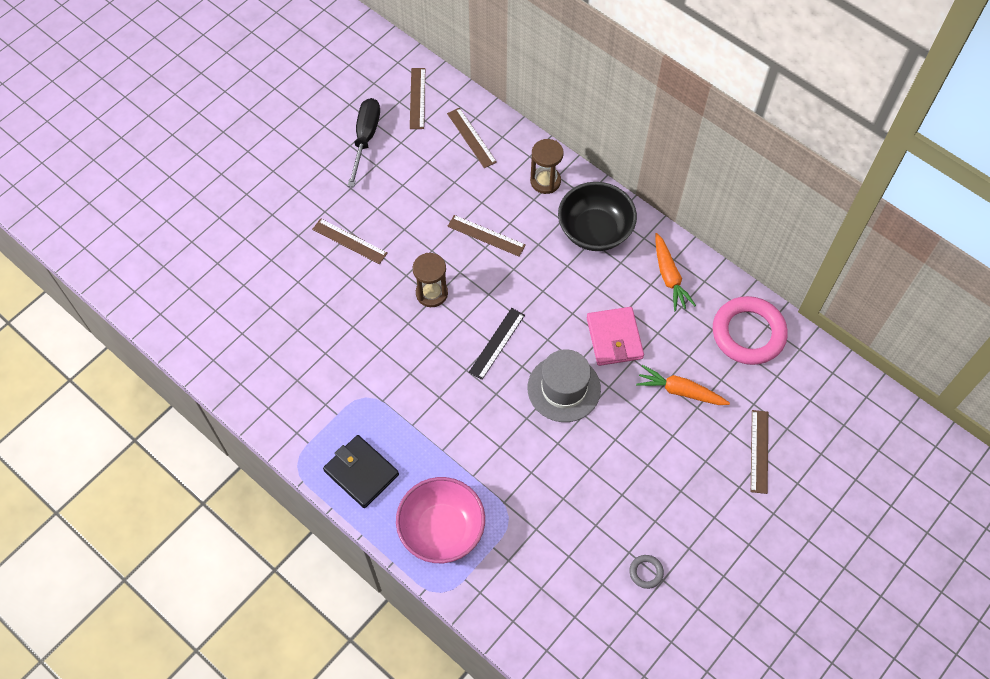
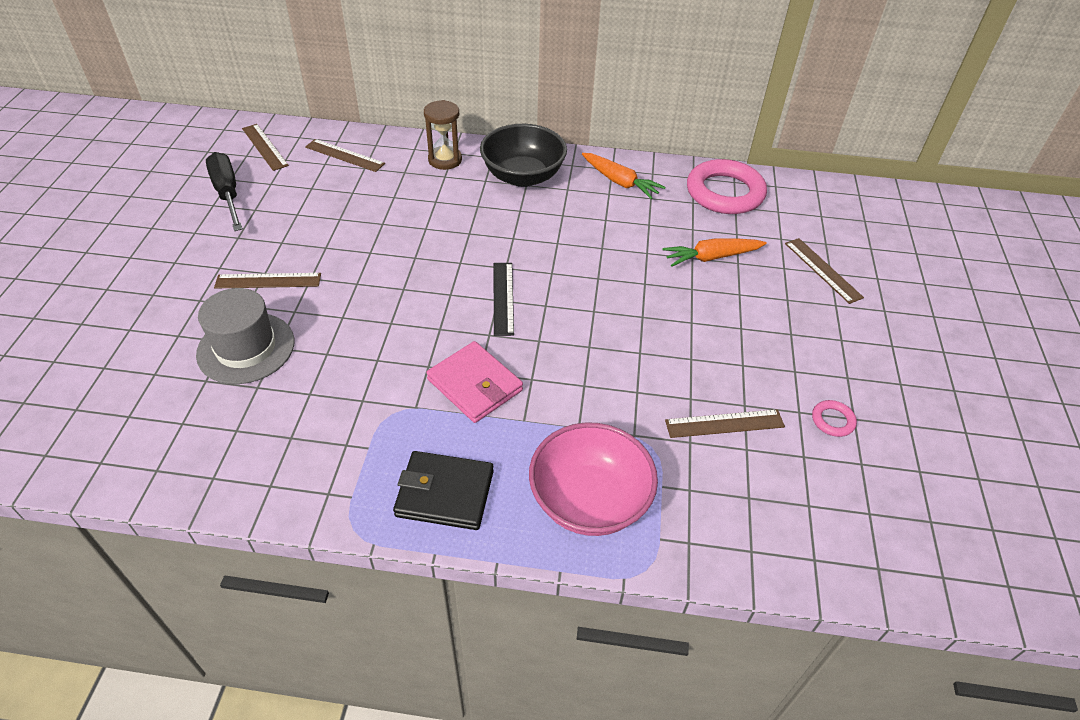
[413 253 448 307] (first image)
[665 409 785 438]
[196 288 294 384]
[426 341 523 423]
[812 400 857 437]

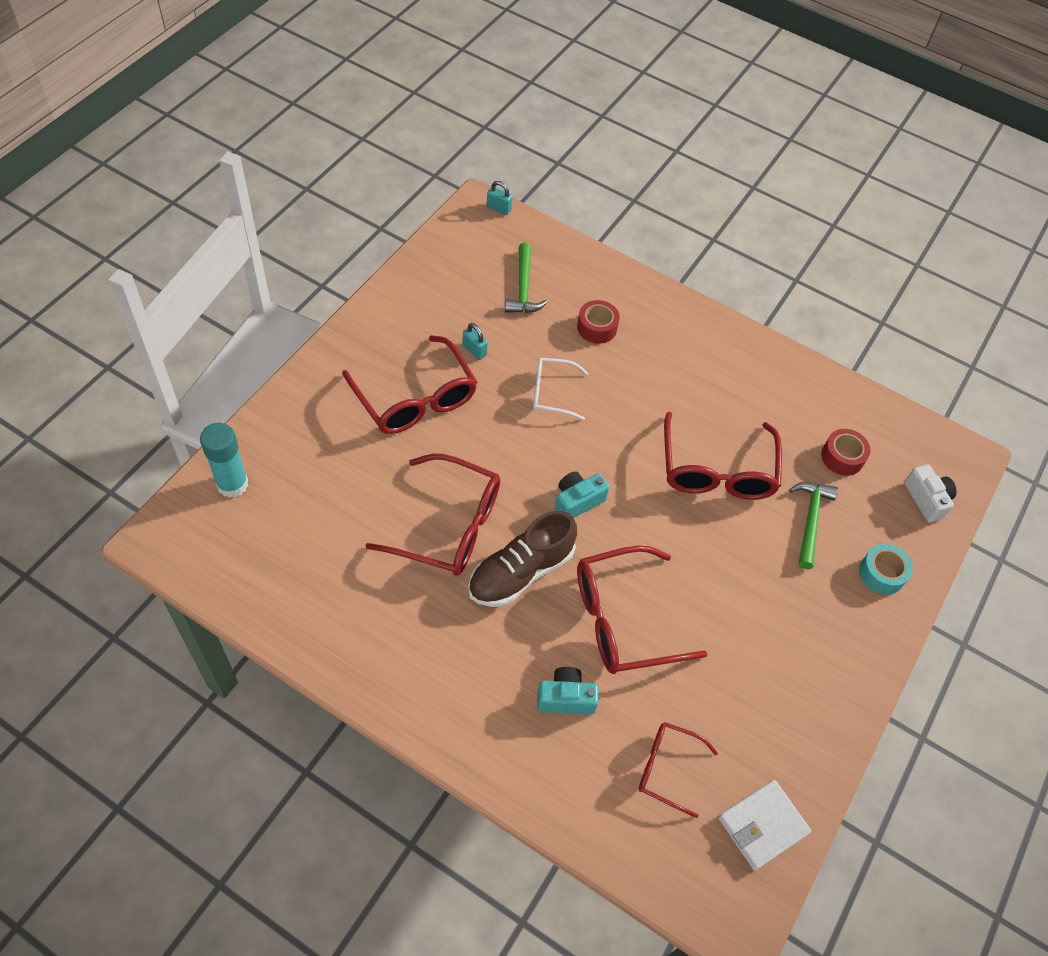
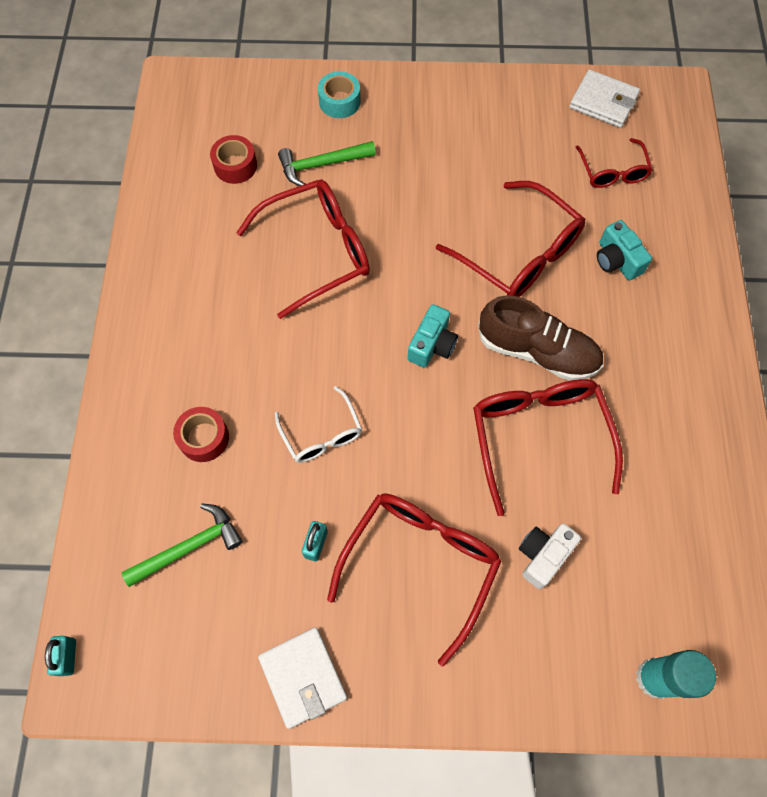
[258 627 347 729]
[519 524 581 589]
[408 304 458 368]

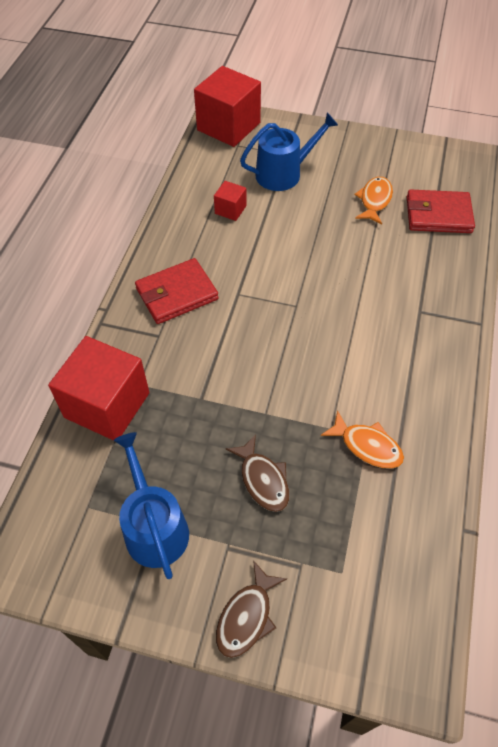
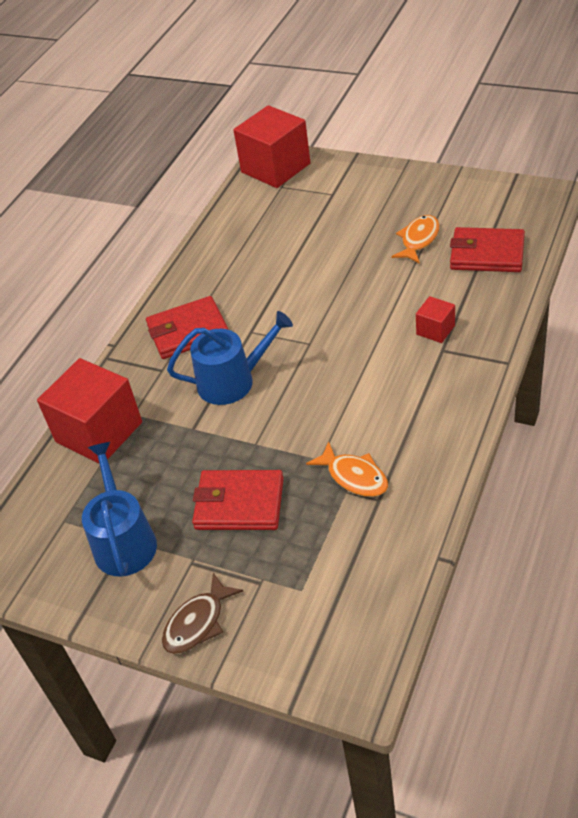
[416 296 455 343]
[167 311 293 405]
[192 470 284 530]

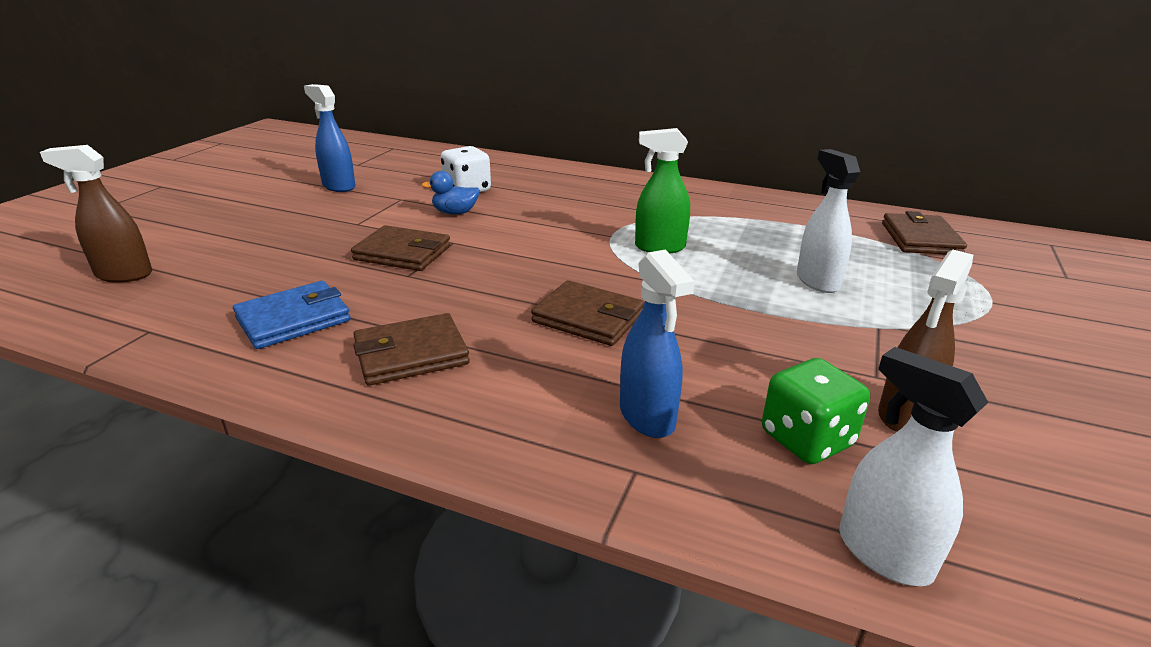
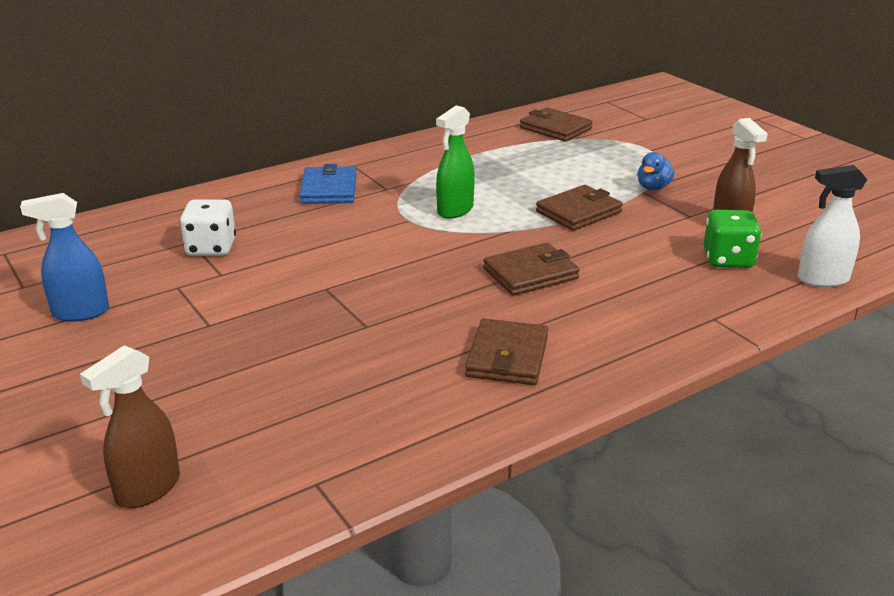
[620 250 695 438] (first image)
[797 149 861 293] (first image)
[299 164 357 204]
[536 185 623 231]
[637 152 675 190]

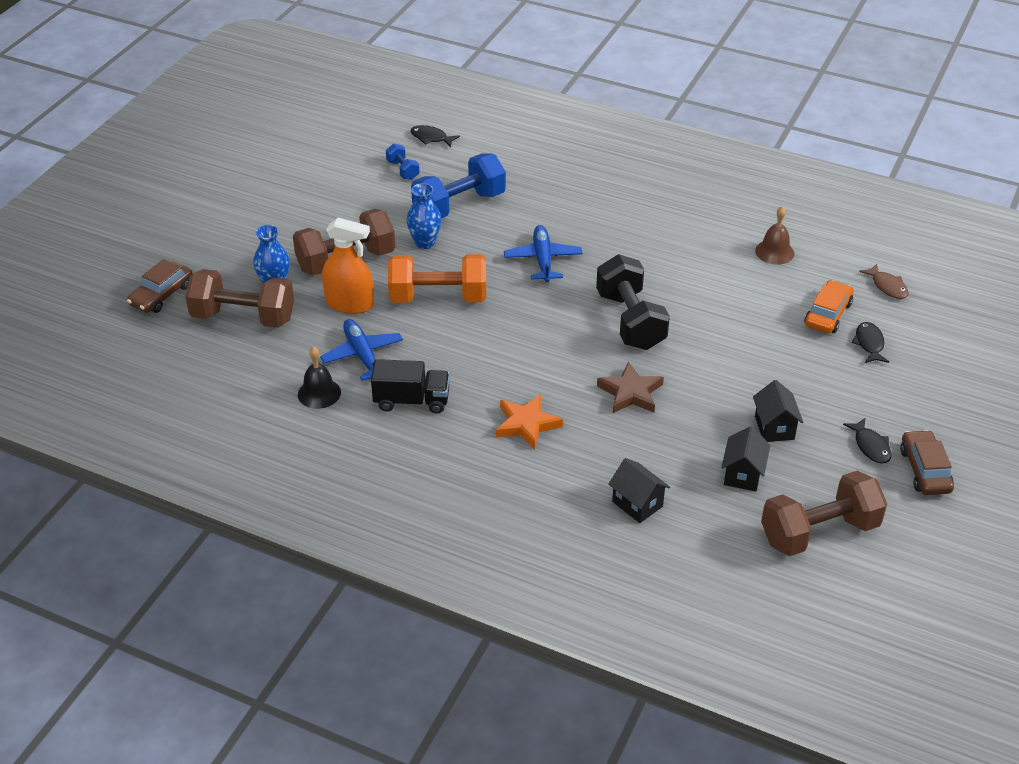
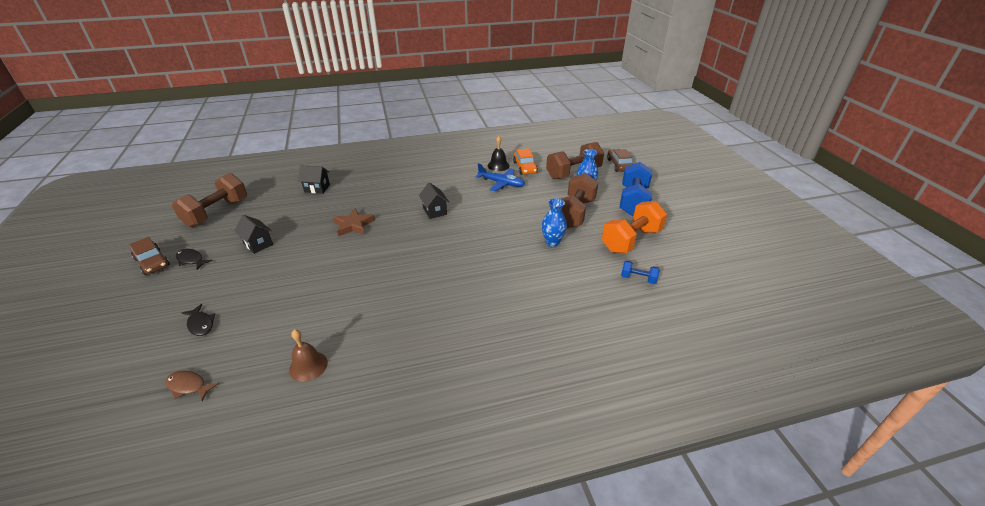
[322 218 374 314] (first image)
[371 359 450 414] (first image)
[410 125 460 147] (first image)
[496 394 563 450] (first image)
[504 225 583 282] (first image)
[596 254 670 350] (first image)
[602 201 667 253]
[620 162 652 216]
[419 182 449 219]
[513 148 538 175]

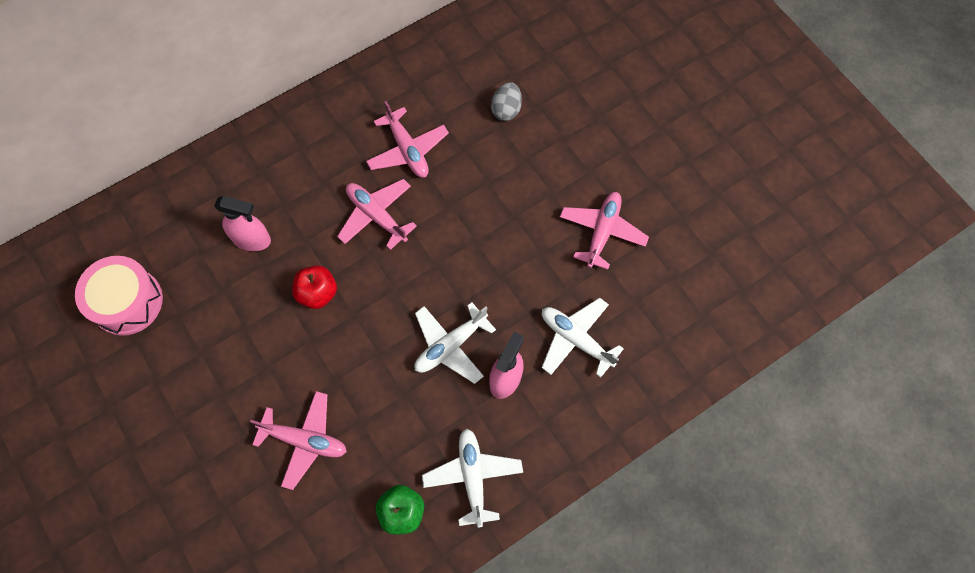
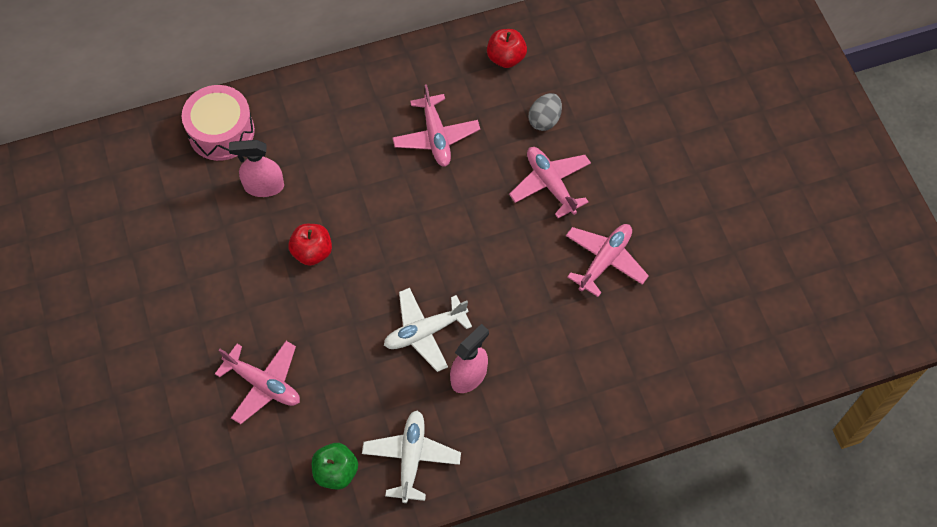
[542 298 624 378] (first image)
[487 29 527 68]
[182 85 255 161]
[509 147 591 218]
[229 140 284 197]

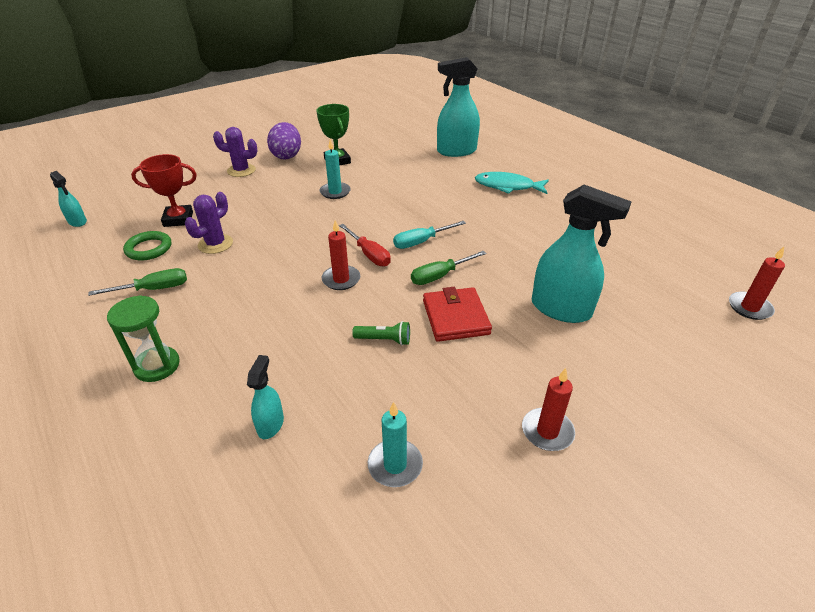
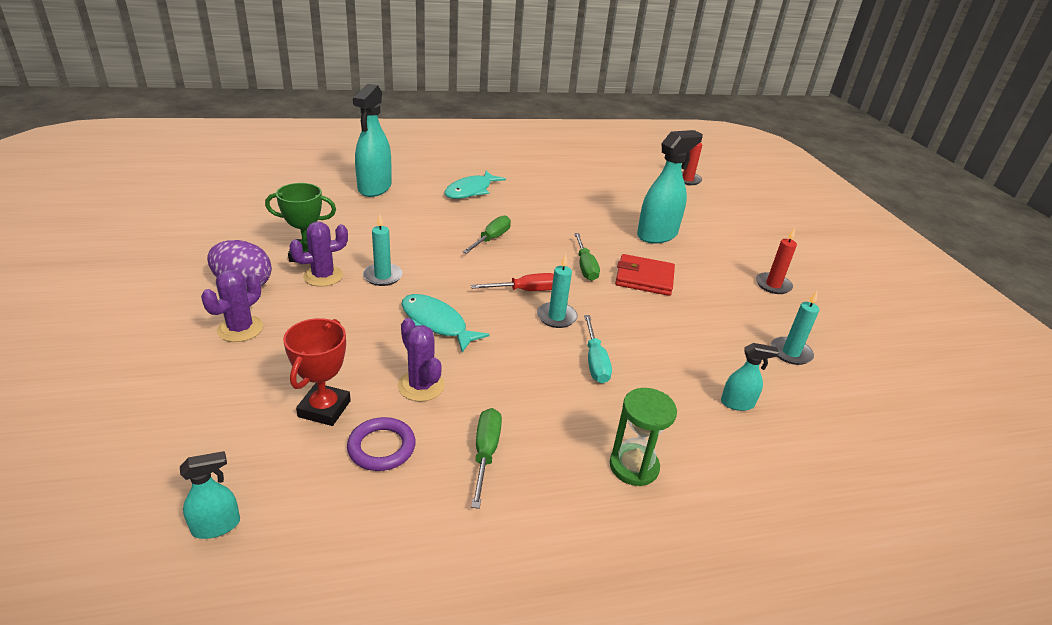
[352 321 410 345] (first image)
[289 221 348 287]
[401 294 489 352]
[462 215 511 254]
[584 315 612 383]
[347 417 416 471]
[537 254 578 328]
[721 343 779 411]

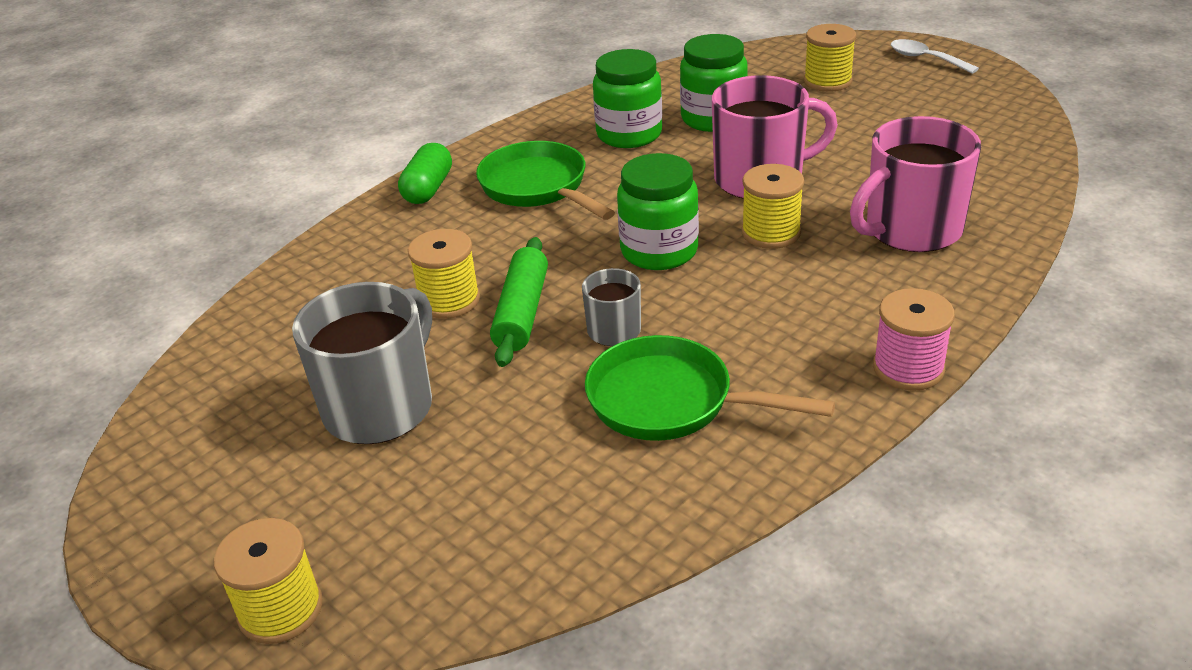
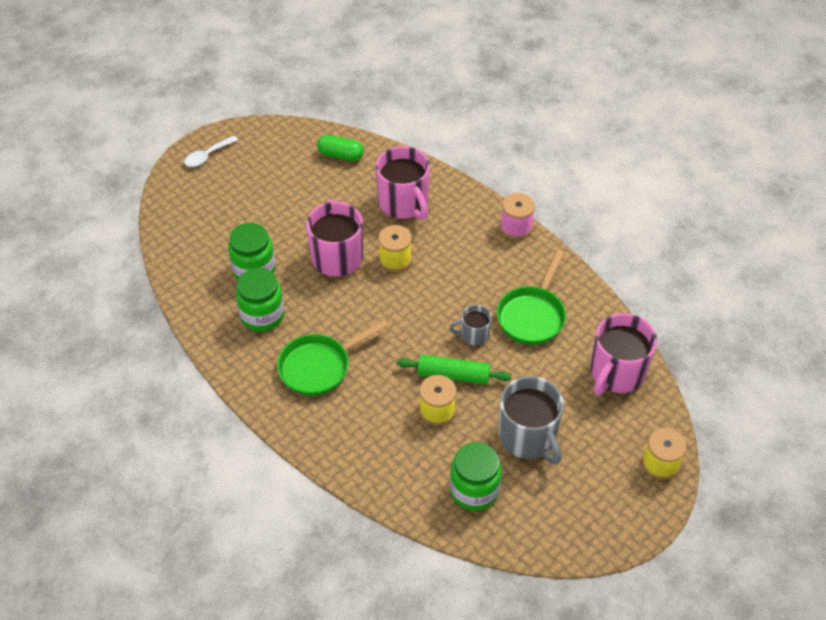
[804 24 856 92] (first image)
[590 313 657 395]
[317 135 364 161]
[450 442 502 511]
[498 376 564 465]

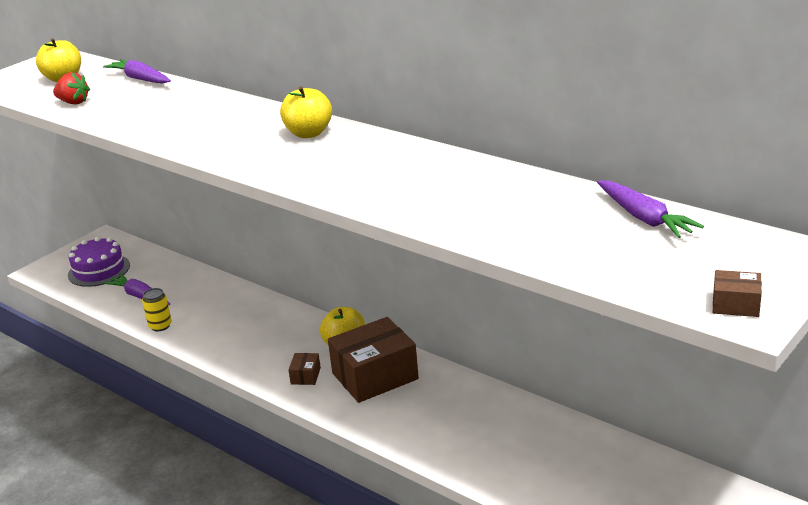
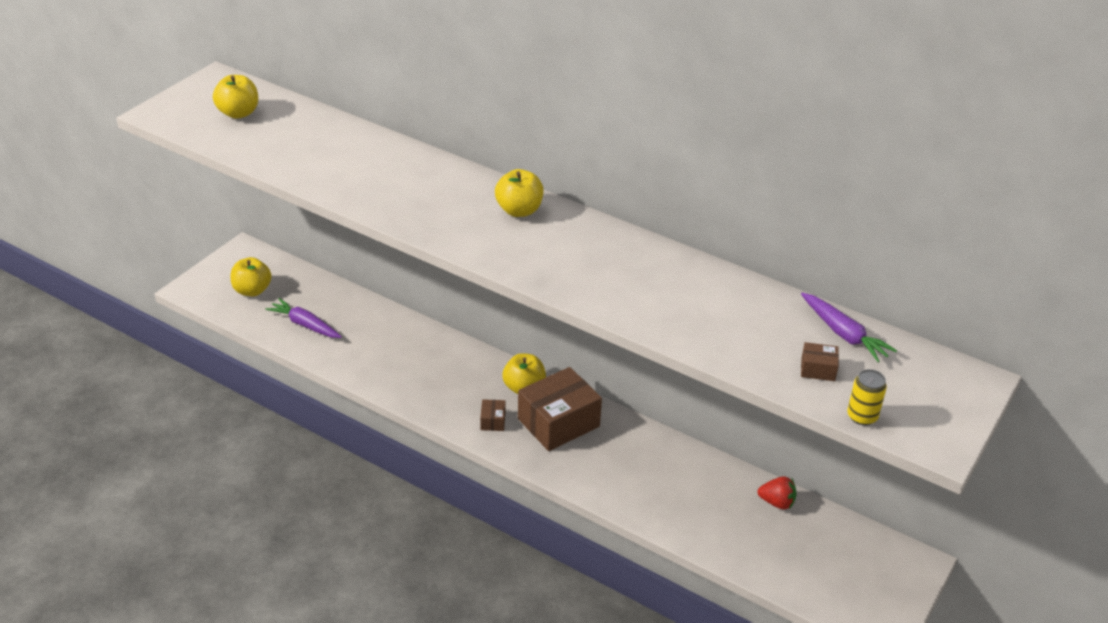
[103 59 171 84] (first image)
[757 476 797 509]
[847 369 887 425]
[801 342 839 381]
[231 257 272 296]

